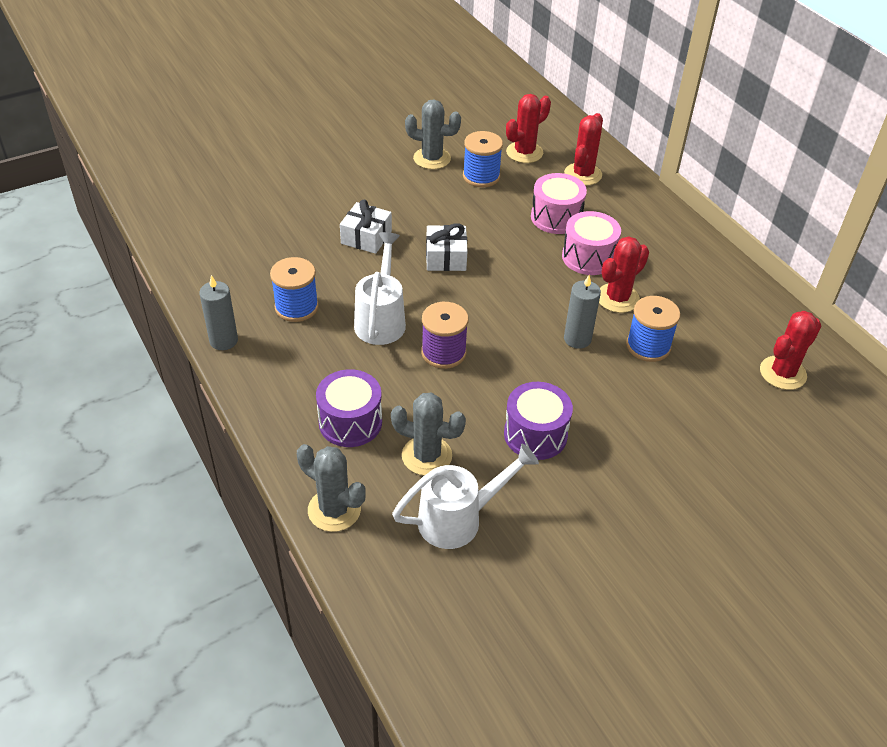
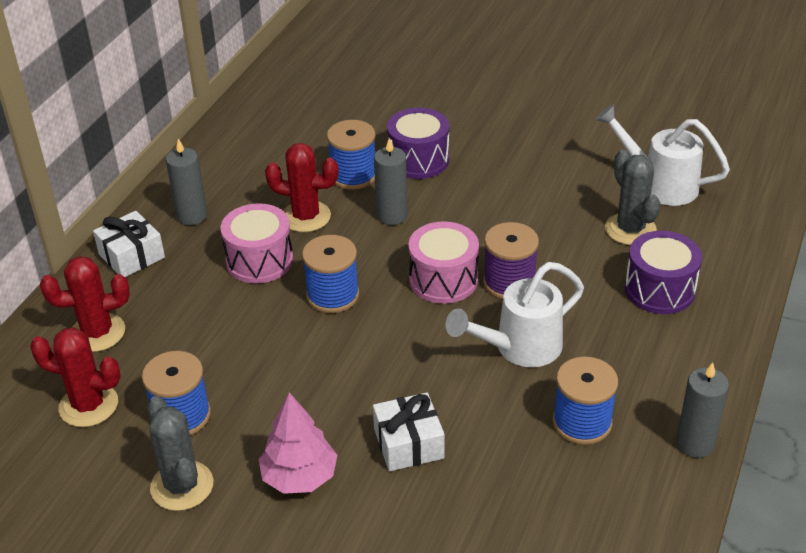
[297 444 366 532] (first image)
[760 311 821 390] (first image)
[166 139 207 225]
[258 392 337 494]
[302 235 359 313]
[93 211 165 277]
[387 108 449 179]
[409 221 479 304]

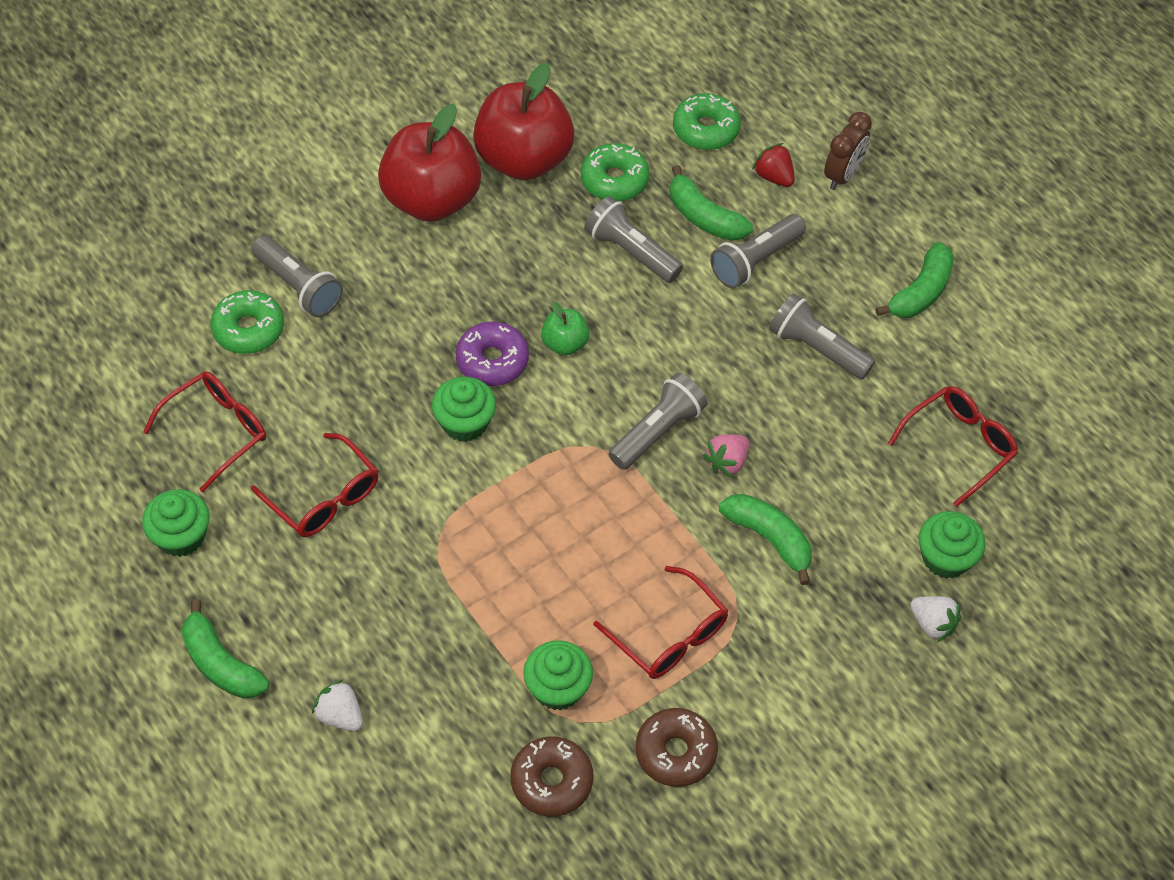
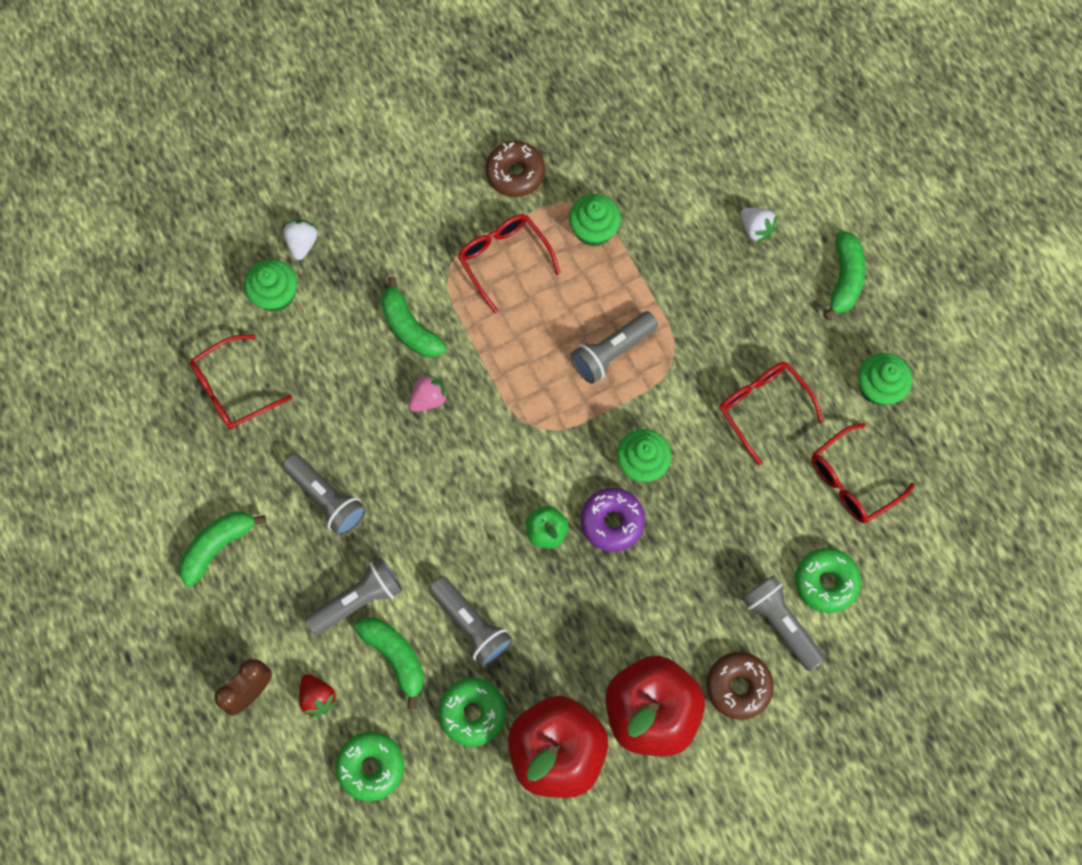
[706 652 774 720]
[570 311 658 384]
[823 231 866 320]
[283 220 317 260]

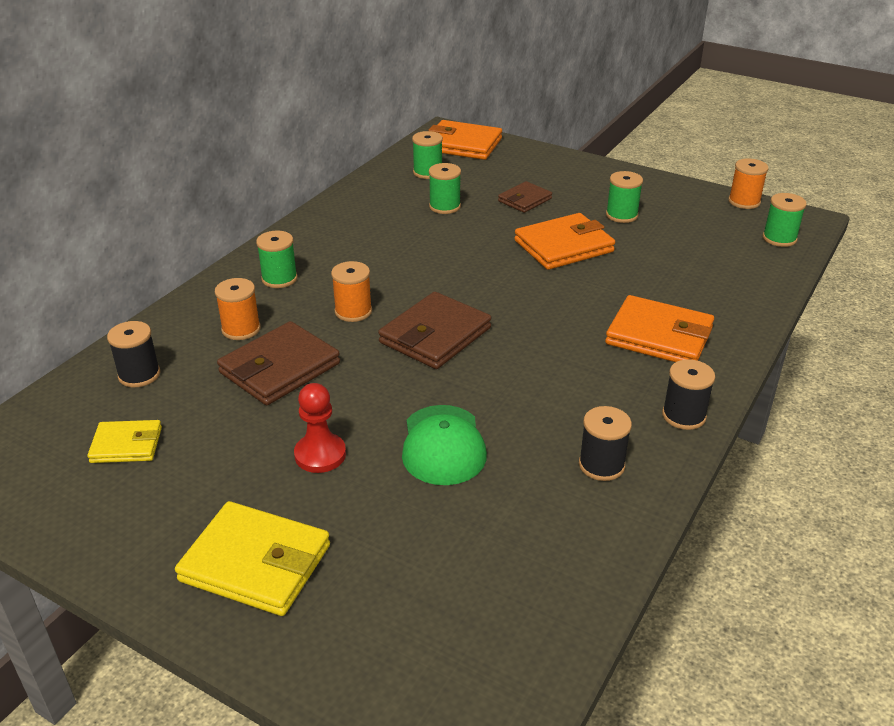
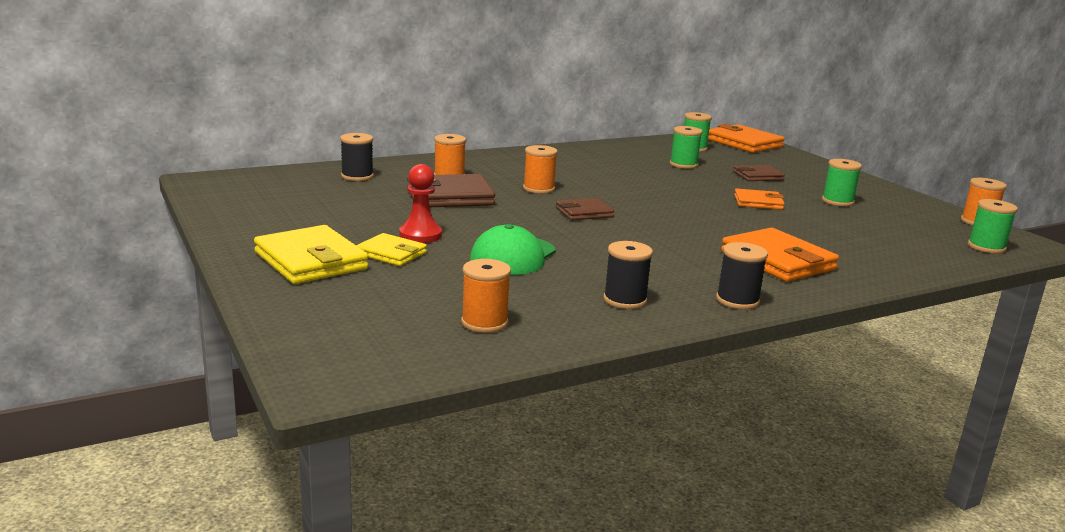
[256 231 298 288] (first image)
[461 259 511 333]
[356 233 427 266]
[556 198 614 220]
[734 189 785 210]

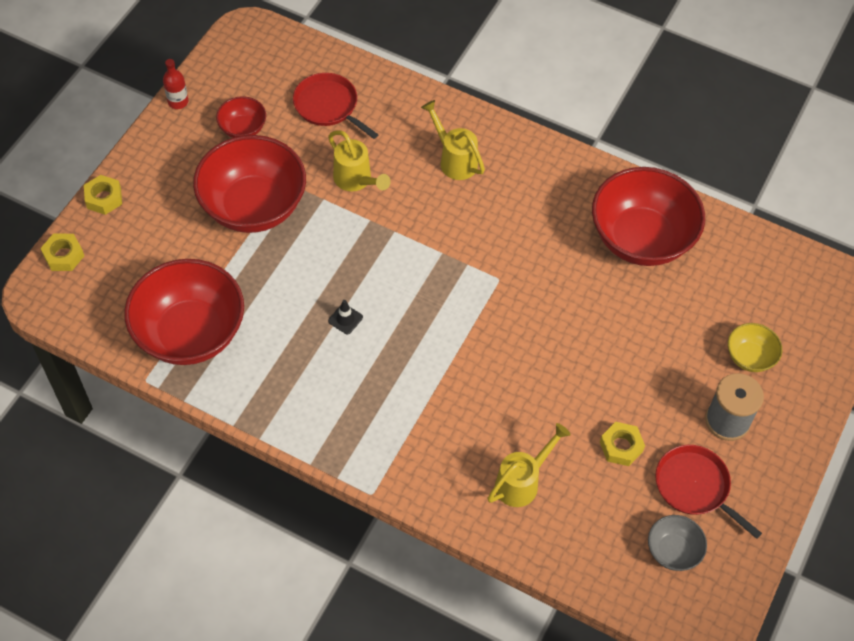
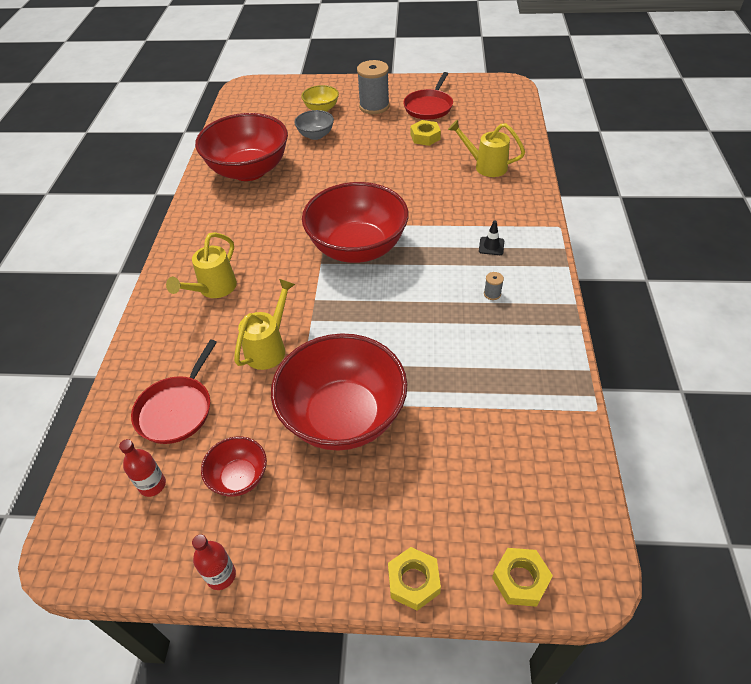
[119 439 166 497]
[484 272 504 300]
[302 182 409 263]
[479 221 504 255]
[294 110 334 140]

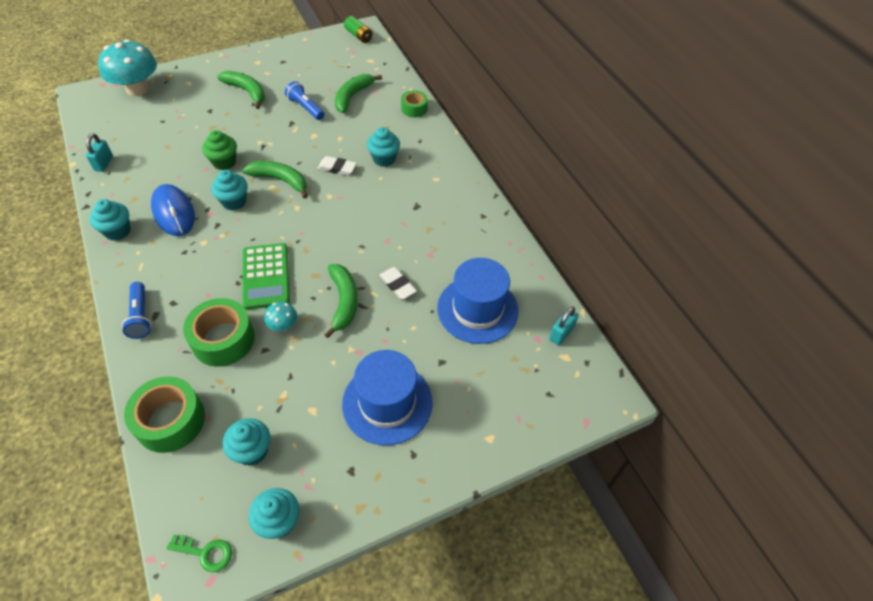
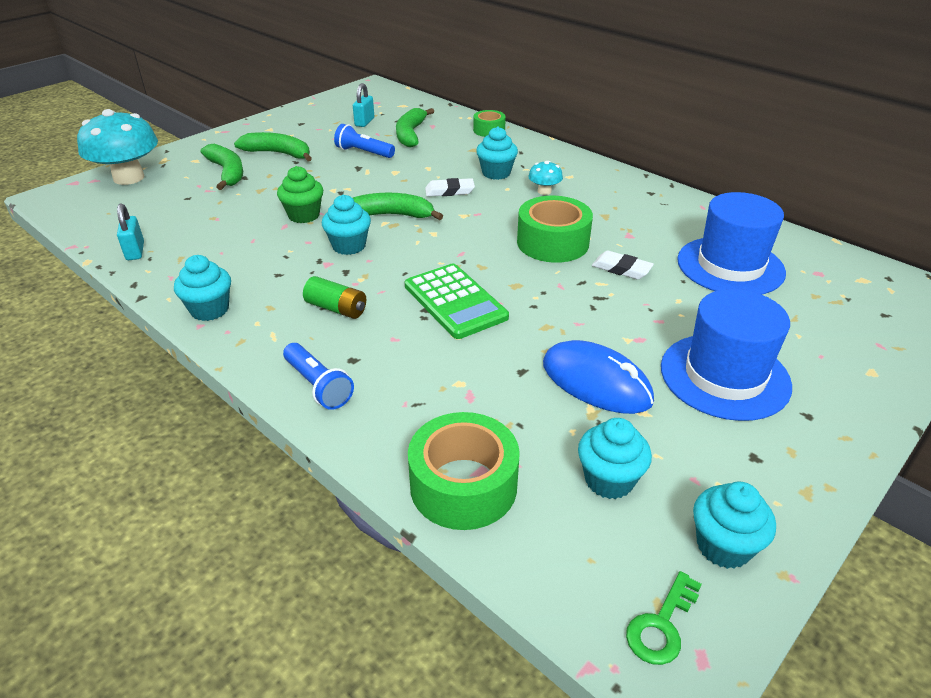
[543 340 654 414]
[517 196 593 263]
[528 161 563 195]
[201 144 243 190]
[303 276 366 319]
[353 83 374 127]
[626 571 702 665]

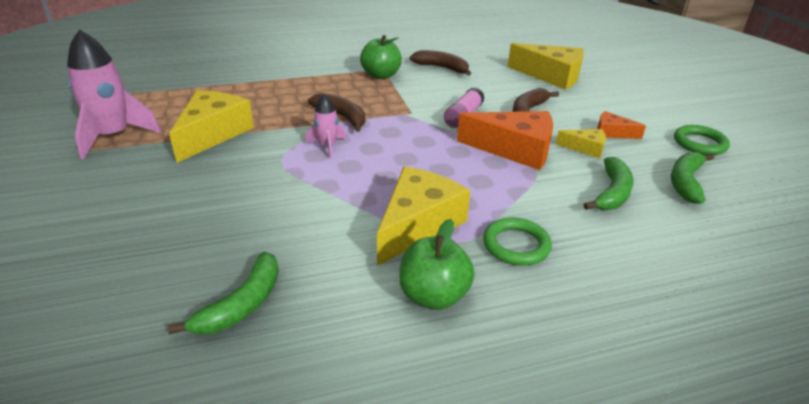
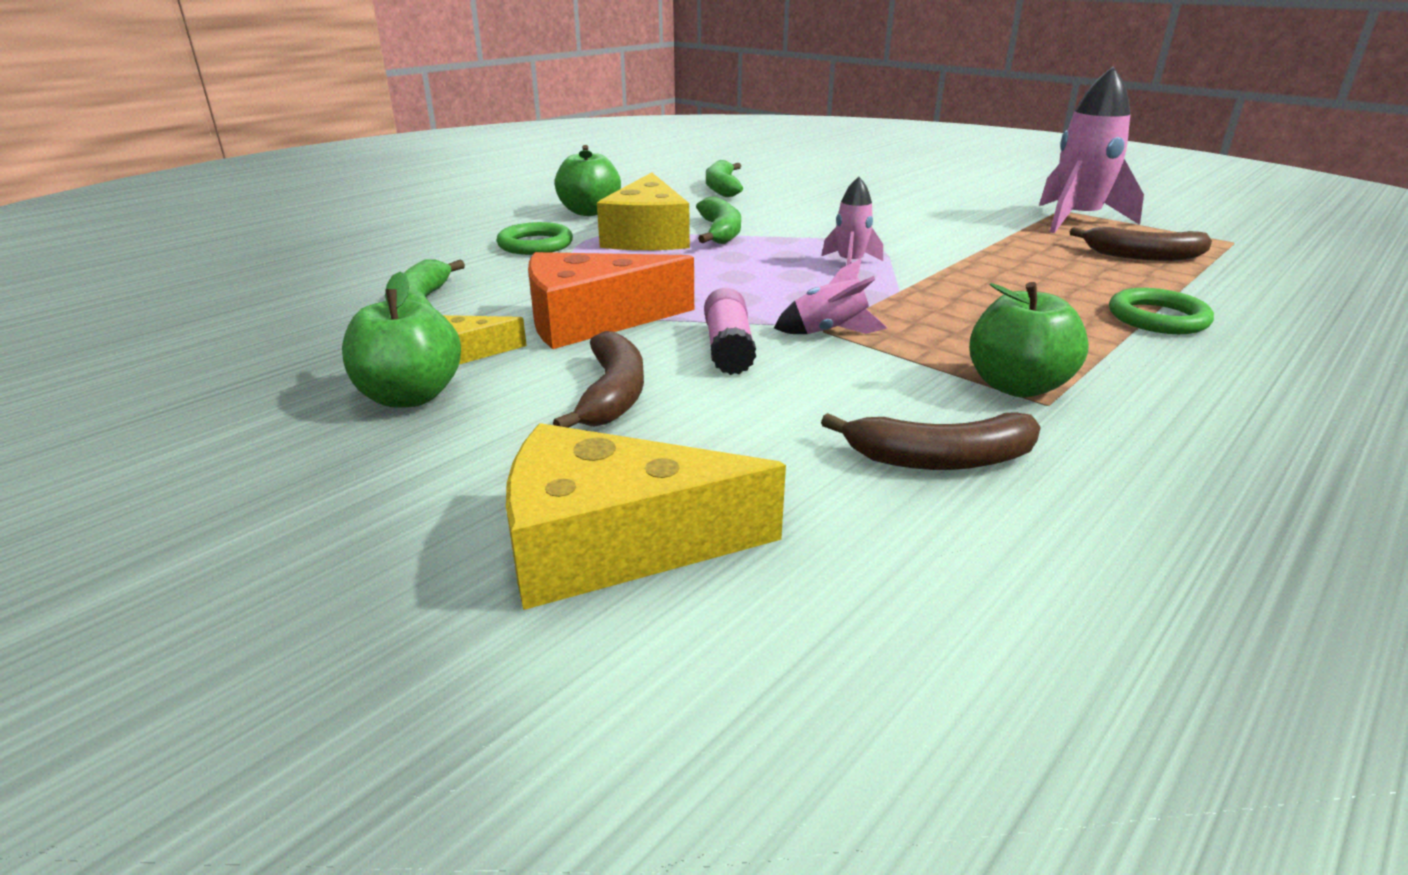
[169 90 254 163] (first image)
[774 259 887 334]
[1070 227 1212 261]
[696 196 741 244]
[1109 288 1214 334]
[342 272 461 408]

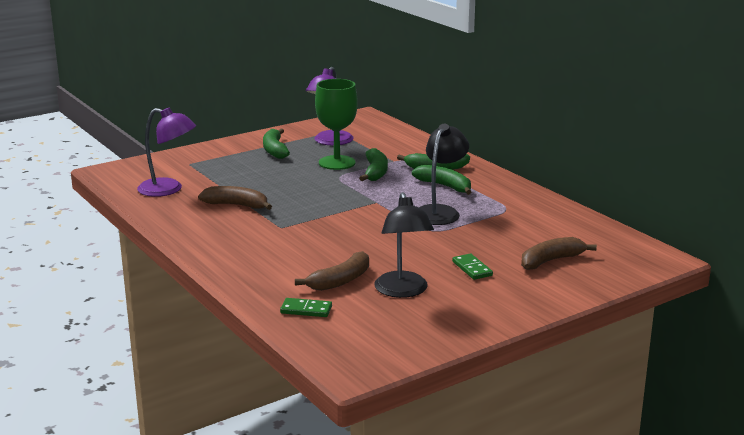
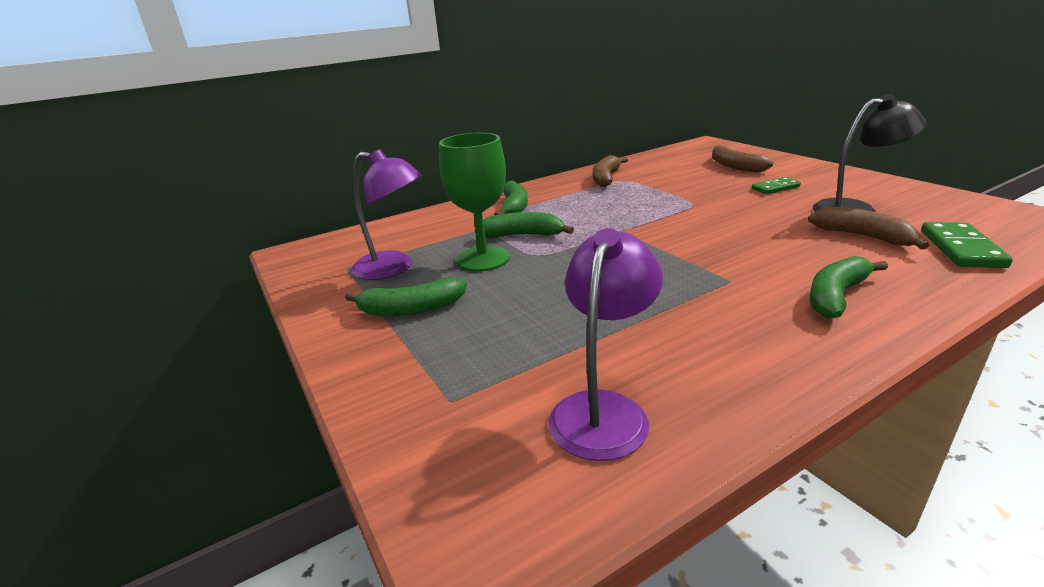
[419 124 469 225] (first image)
[593 155 628 187]
[810 256 888 319]
[921 222 1013 268]

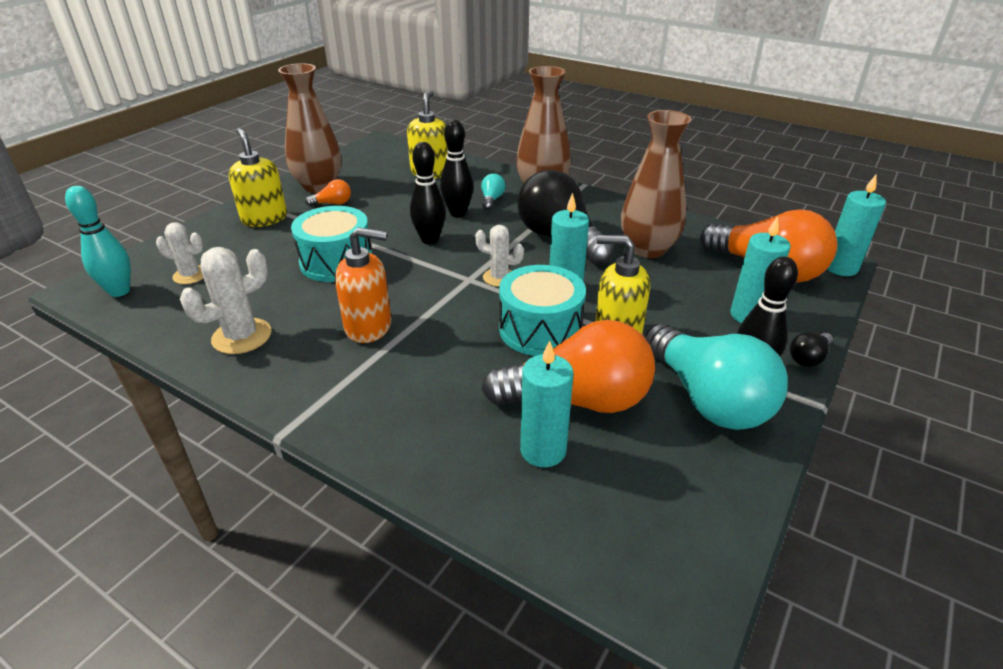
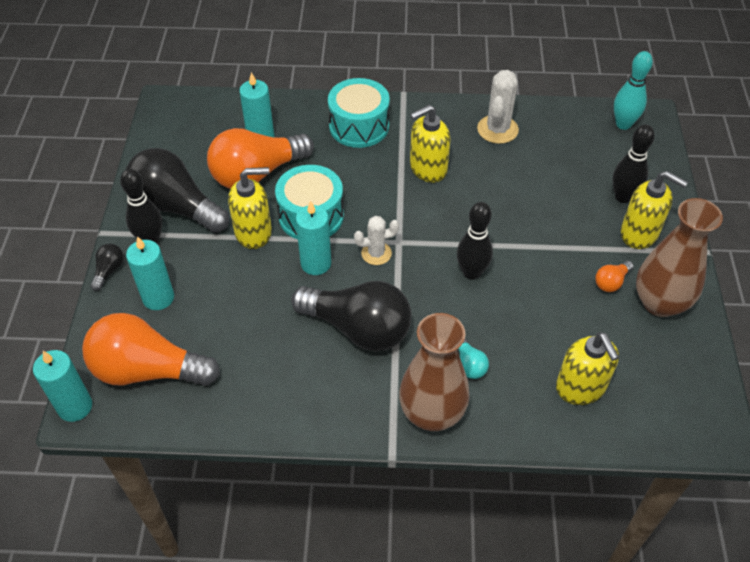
[156 222 204 284] (first image)
[621 110 692 258] (first image)
[328 78 390 148]
[613 125 655 203]
[410 105 451 183]
[126 148 229 233]

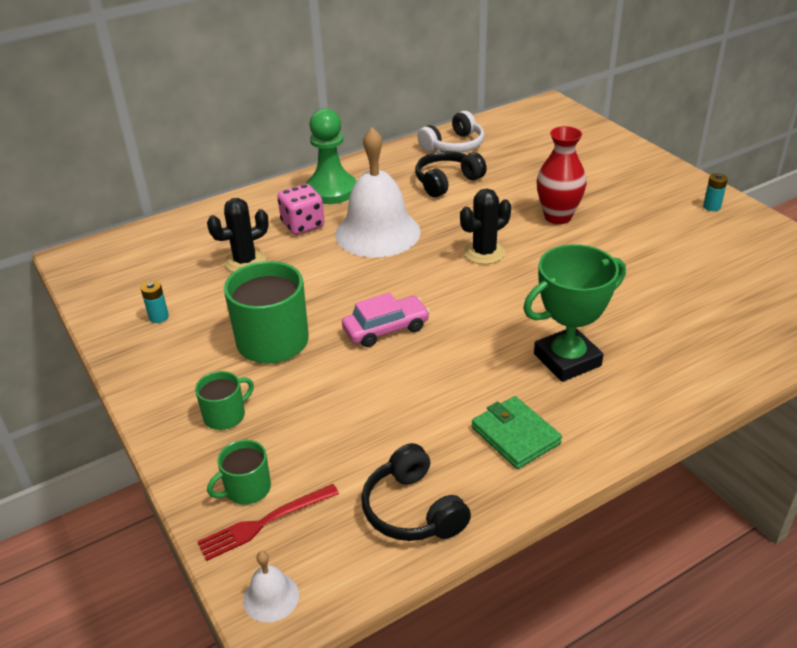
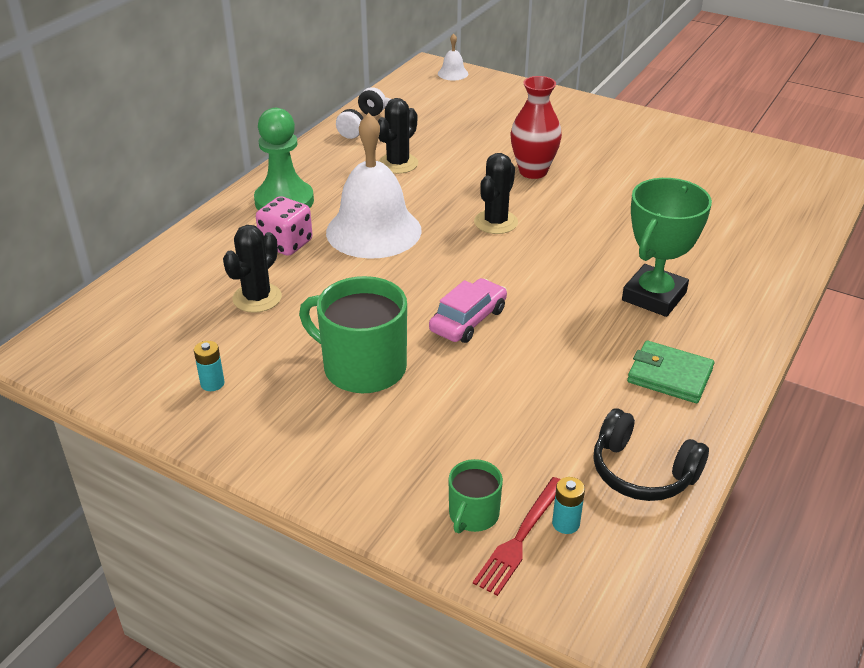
[195 371 254 430] (first image)
[438 34 468 80]
[552 477 585 534]
[378 98 418 174]

